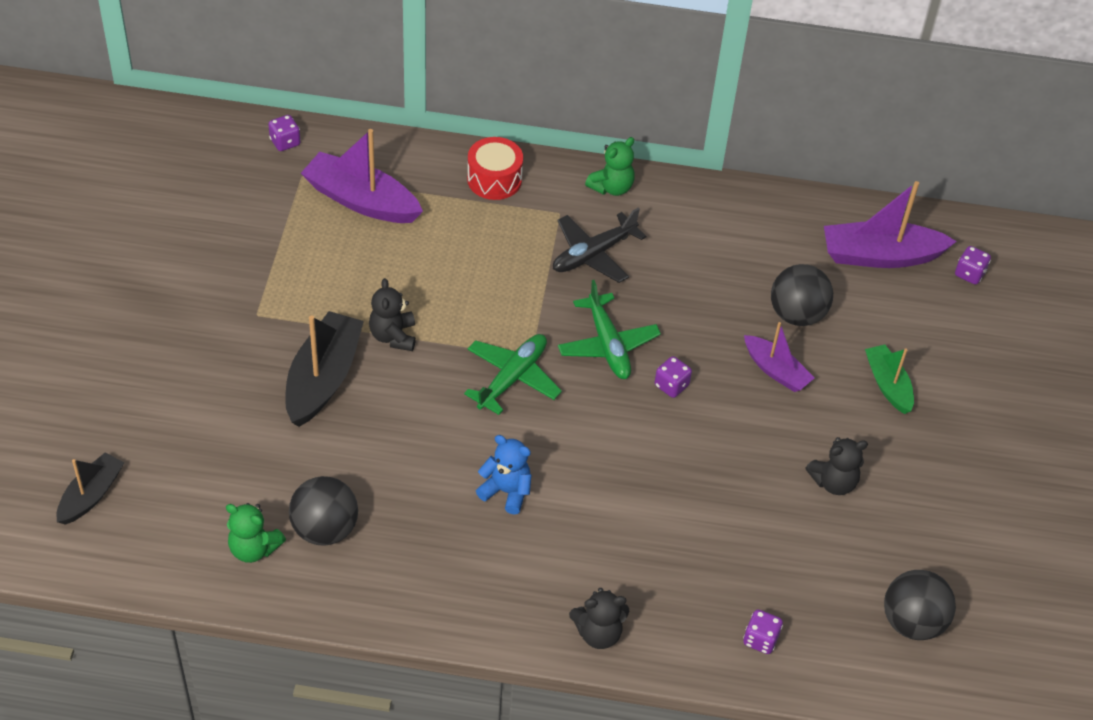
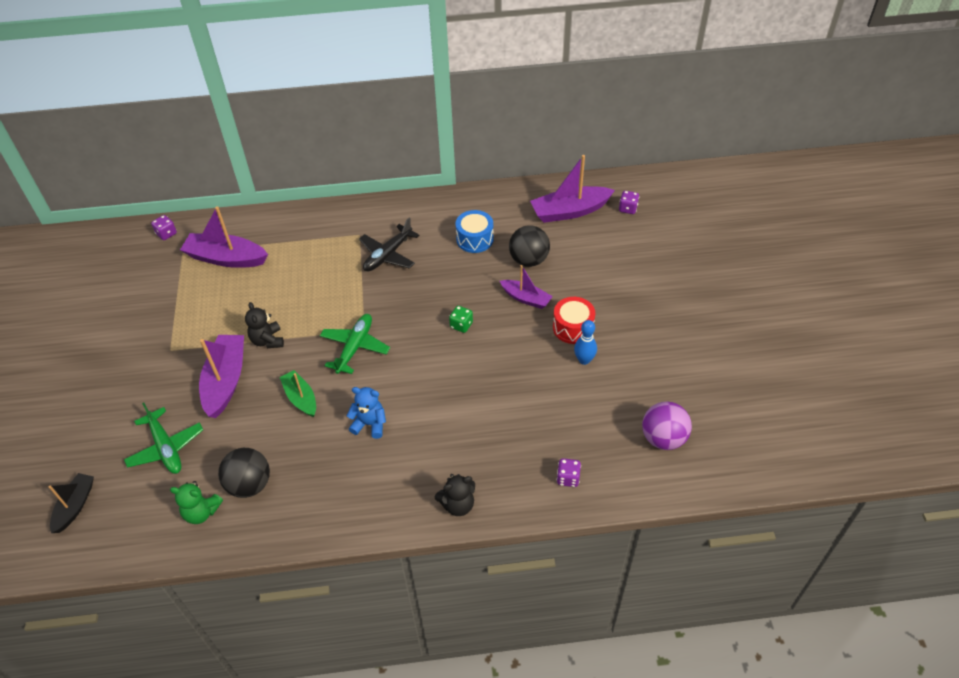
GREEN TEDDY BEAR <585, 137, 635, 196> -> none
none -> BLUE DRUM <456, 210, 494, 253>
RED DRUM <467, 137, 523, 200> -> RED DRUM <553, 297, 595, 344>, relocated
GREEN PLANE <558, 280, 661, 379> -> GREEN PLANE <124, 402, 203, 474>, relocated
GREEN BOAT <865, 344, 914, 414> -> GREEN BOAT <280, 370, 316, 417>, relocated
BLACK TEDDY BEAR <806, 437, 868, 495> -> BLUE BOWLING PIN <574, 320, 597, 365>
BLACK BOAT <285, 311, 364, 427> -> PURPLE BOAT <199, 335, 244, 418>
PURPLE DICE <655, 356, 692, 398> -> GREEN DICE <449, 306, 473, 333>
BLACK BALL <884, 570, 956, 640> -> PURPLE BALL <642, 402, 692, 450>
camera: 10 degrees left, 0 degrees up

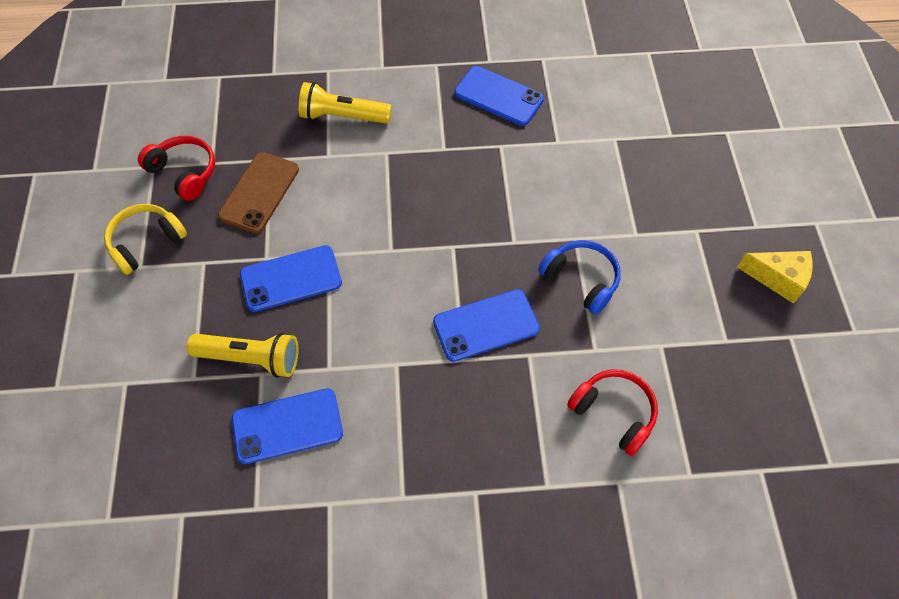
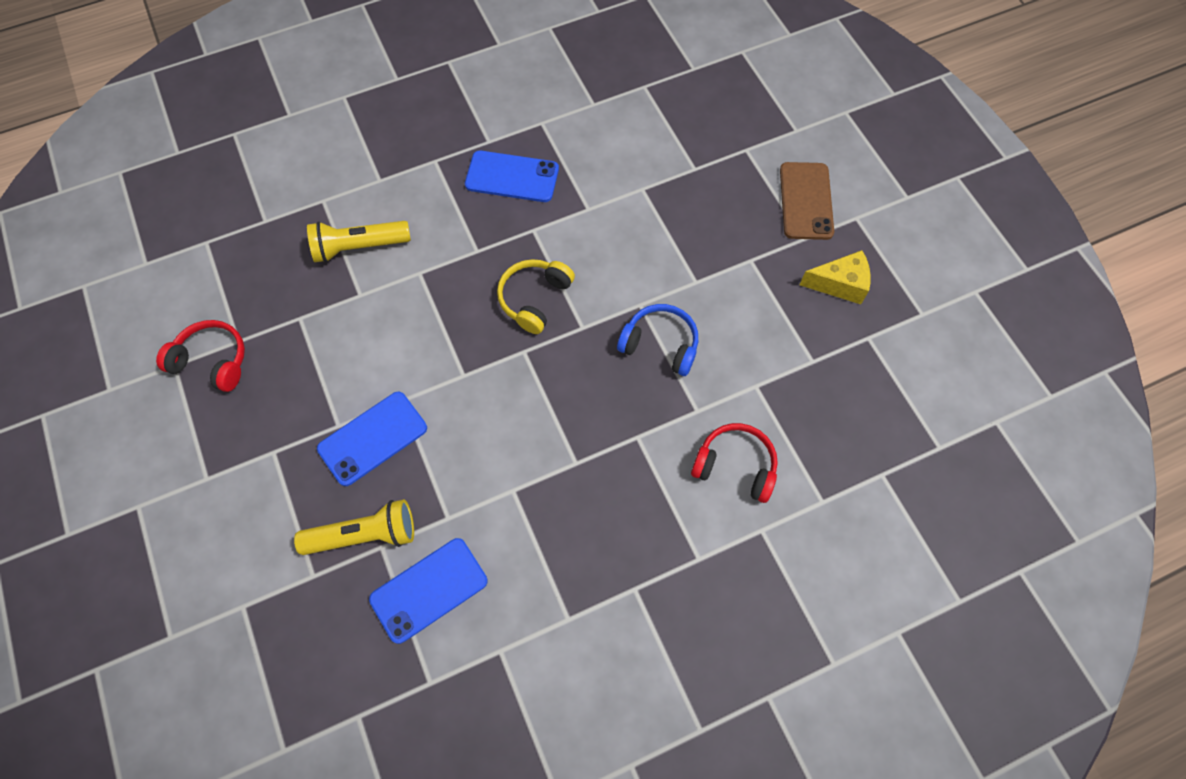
BLUE PHONE <433, 289, 540, 362> -> none
YELLOW HEADPHONES <104, 204, 187, 275> -> YELLOW HEADPHONES <497, 259, 575, 334>, relocated
BROWN PHONE <218, 152, 299, 234> -> BROWN PHONE <780, 162, 834, 240>, relocated
camera: 20 degrees left, 5 degrees up

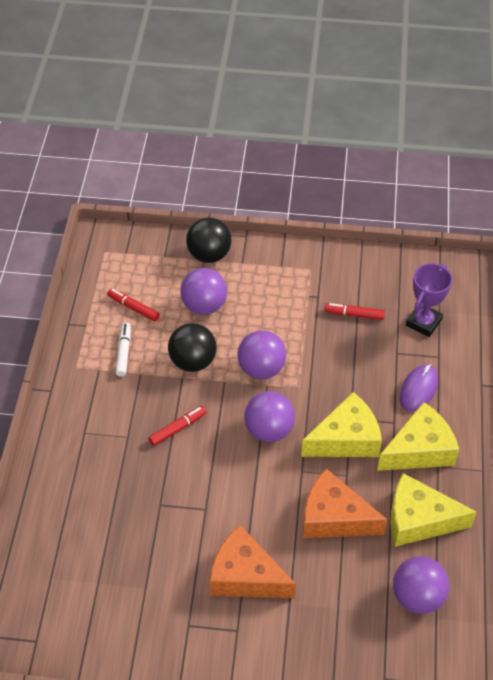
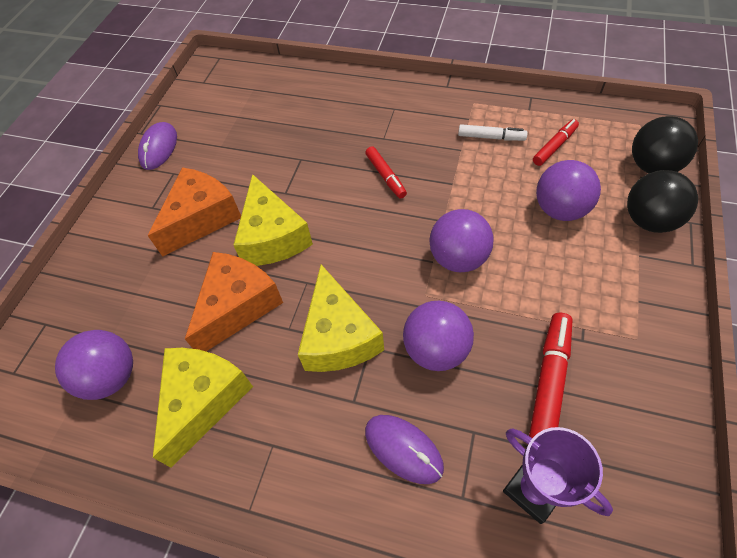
none -> PURPLE MOUSE <138, 122, 177, 170>
BLACK BALL <168, 323, 217, 372> -> BLACK BALL <632, 116, 698, 173>, relocated
PURPLE BALL <244, 391, 295, 442> -> PURPLE BALL <403, 301, 474, 371>, relocated
YELLOW CHEESE <377, 402, 459, 471> -> YELLOW CHEESE <233, 174, 313, 266>, relocated
RED MARKER <324, 303, 385, 320> -> RED MARKER <529, 313, 573, 438>, x1.59
camera: 105 degrees right, 5 degrees up

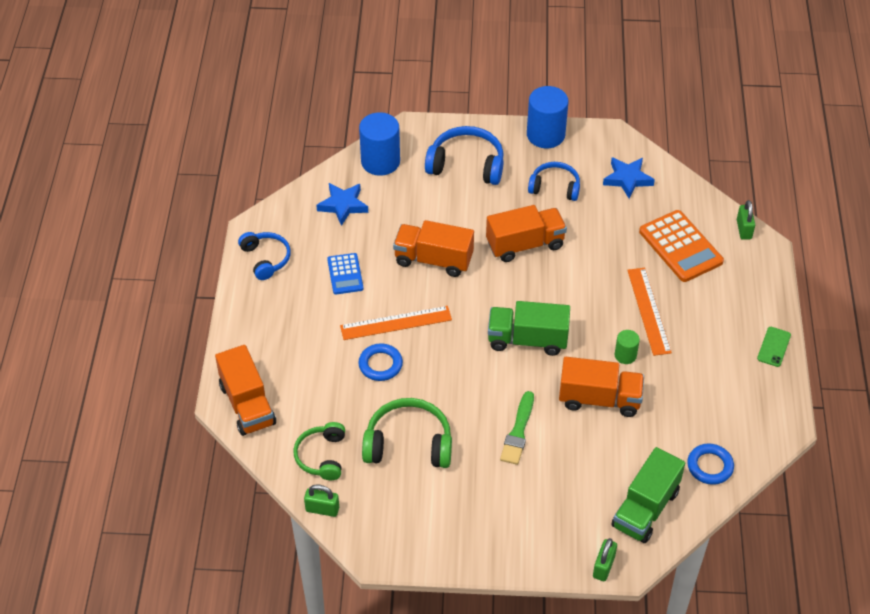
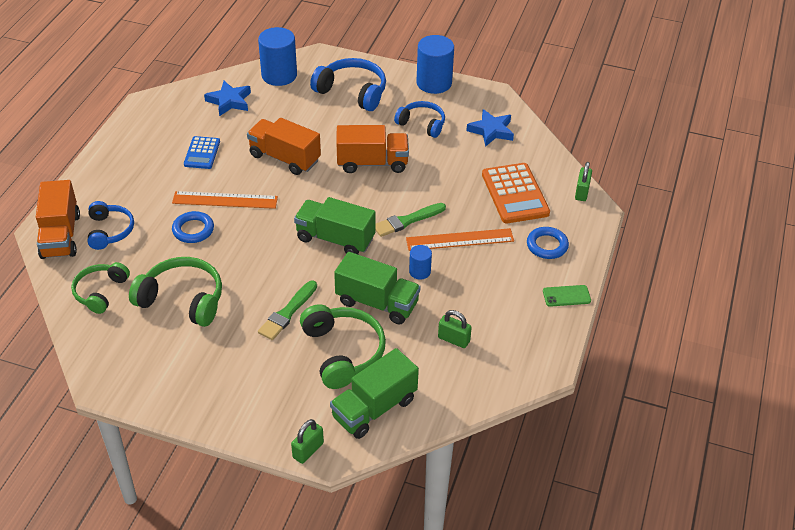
none -> GREEN HEADPHONES <300, 304, 386, 389>
none -> GREEN BRUSH <375, 203, 446, 237>
BLUE HEADPHONES <238, 232, 291, 280> -> BLUE HEADPHONES <88, 201, 134, 250>, relocated
GREEN PADLOCK <304, 484, 339, 517> -> GREEN PADLOCK <438, 310, 472, 348>, relocated
BLUE RING <687, 444, 734, 485> -> BLUE RING <527, 227, 569, 259>, relocated
ORANGE TRUCK <559, 357, 644, 417> -> GREEN TRUCK <334, 252, 421, 324>
GREEN CYLINDER <615, 330, 640, 364> -> BLUE CYLINDER <409, 245, 432, 280>
ORANGE RULER <627, 268, 672, 356> -> ORANGE RULER <406, 228, 514, 251>, 75 degrees clockwise
GREEN PHONE <757, 327, 791, 367> -> GREEN PHONE <543, 285, 591, 307>, 45 degrees clockwise
camera: 15 degrees right, 5 degrees down

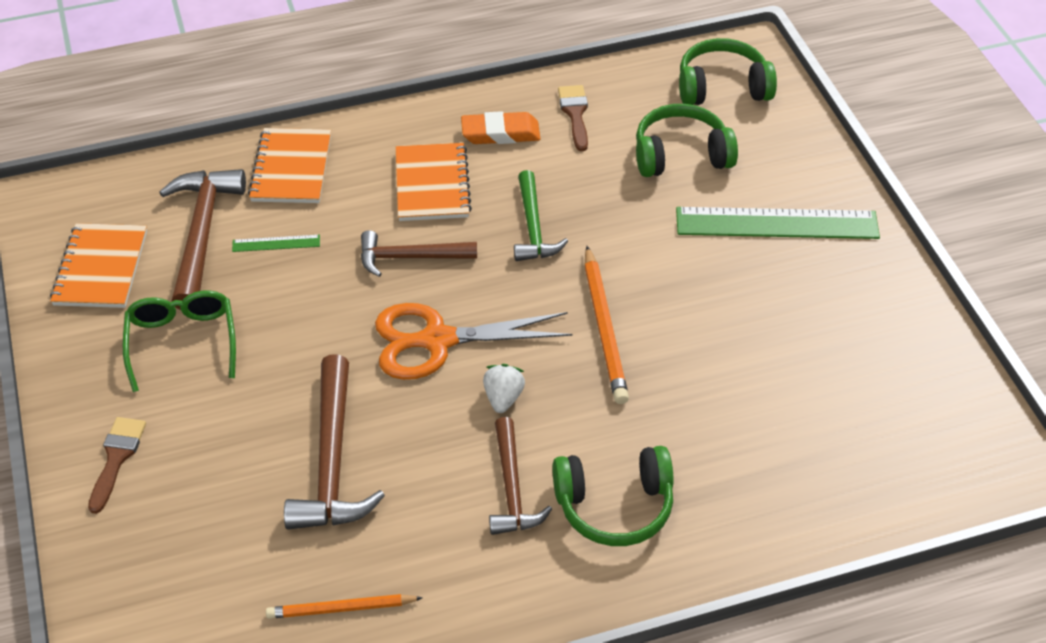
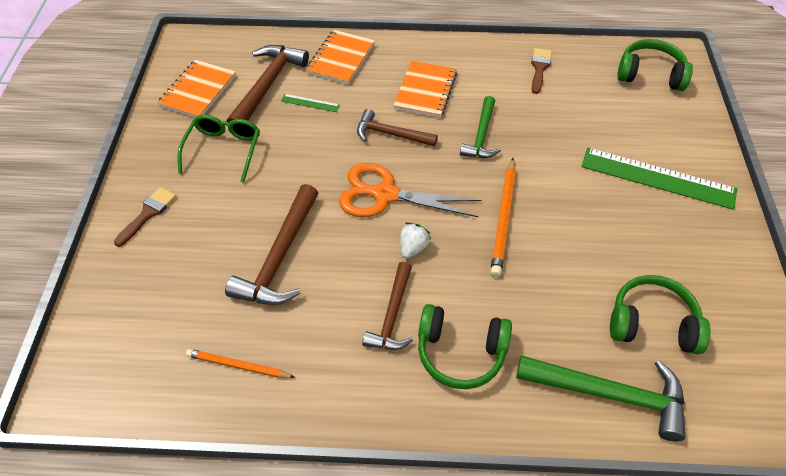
ORANGE ERASER <461, 111, 540, 144> -> none
none -> GREEN HAMMER <516, 355, 685, 442>
GREEN HEADPHONES <636, 104, 738, 177> -> GREEN HEADPHONES <610, 275, 711, 354>, relocated
camera: 20 degrees right, 5 degrees up

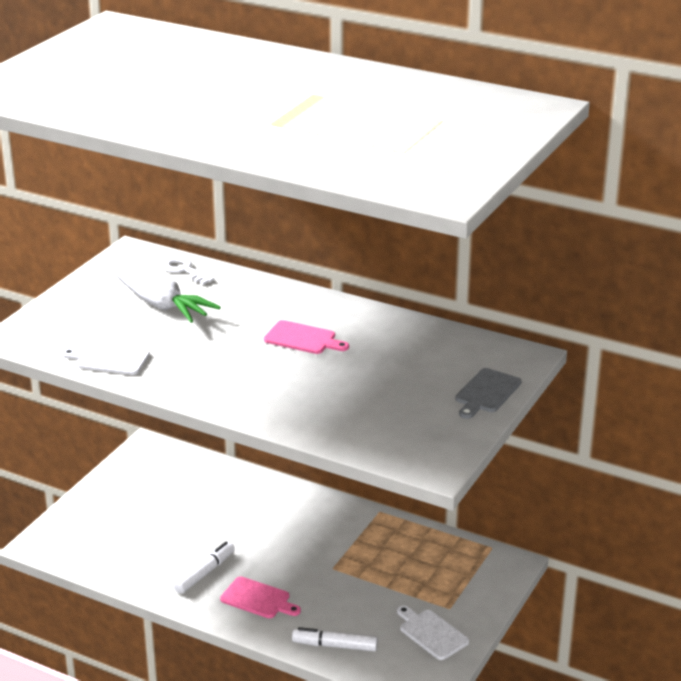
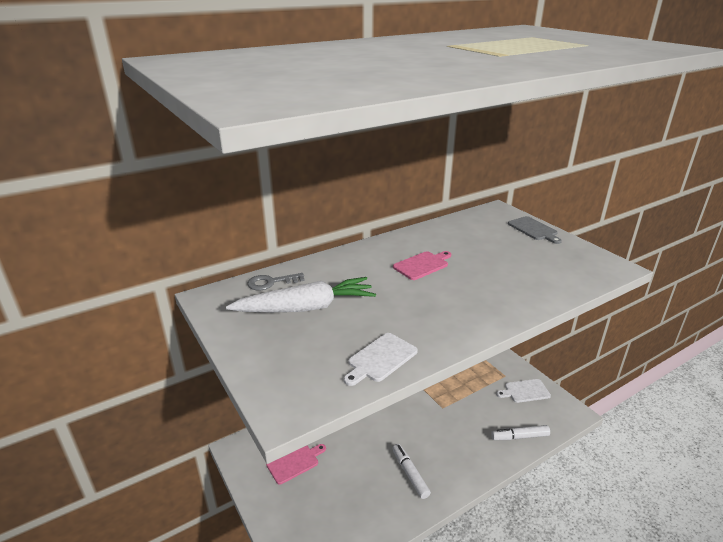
PINK CUTTING BOARD <220, 577, 301, 618> -> PINK CUTTING BOARD <266, 444, 326, 484>, relocated
WHITE KEY <162, 257, 214, 285> -> GREY KEY <247, 273, 305, 290>
WHITE MARKER <292, 627, 378, 651> -> WHITE MARKER <491, 425, 550, 440>, 45 degrees clockwise
camera: 60 degrees left, 0 degrees up

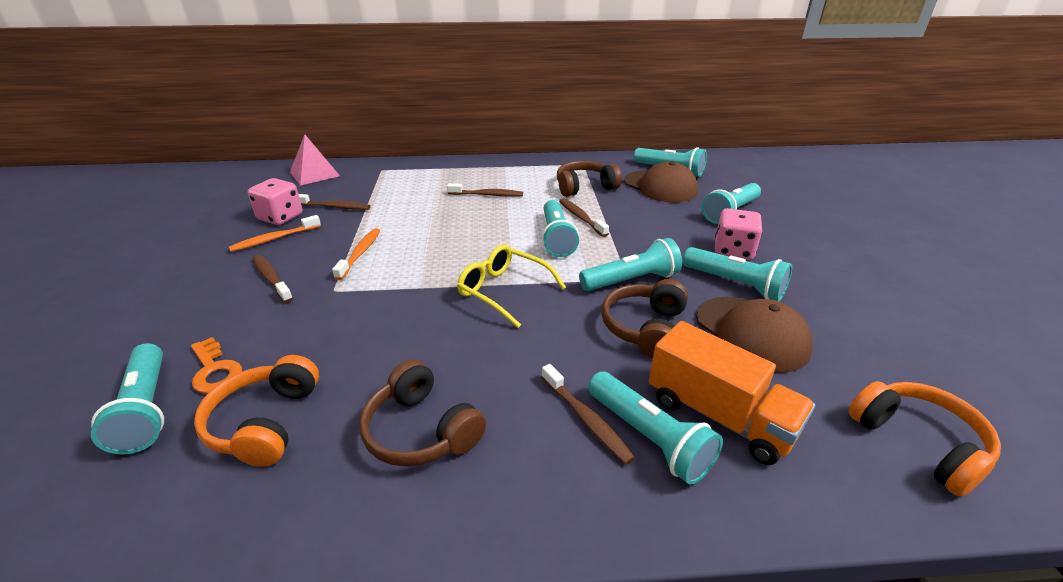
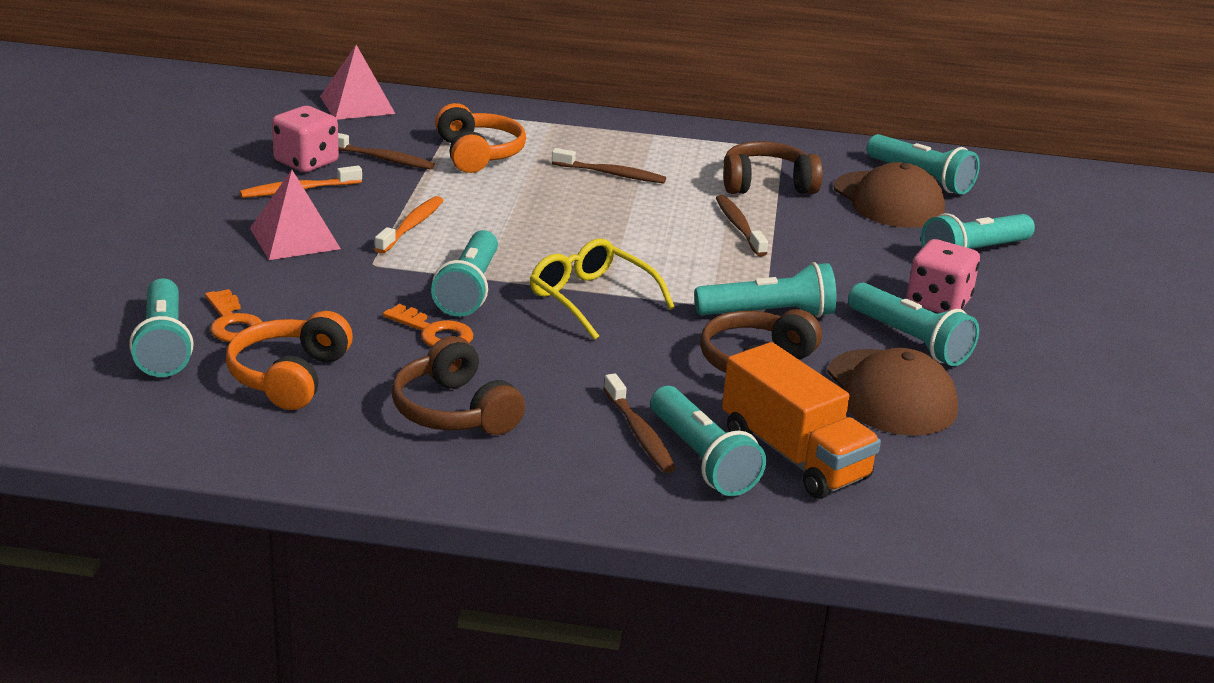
none -> ORANGE KEY <383, 304, 473, 347>
TURQUOISE FLASHLIGHT <542, 200, 579, 257> -> TURQUOISE FLASHLIGHT <431, 230, 498, 317>, relocated
ORANGE HEADPHONES <849, 381, 1001, 497> -> ORANGE HEADPHONES <435, 103, 526, 173>, relocated
BROWN TOOTHBRUSH <252, 254, 293, 303> -> PINK PYRAMID <250, 170, 341, 260>
camera: 10 degrees right, 5 degrees down

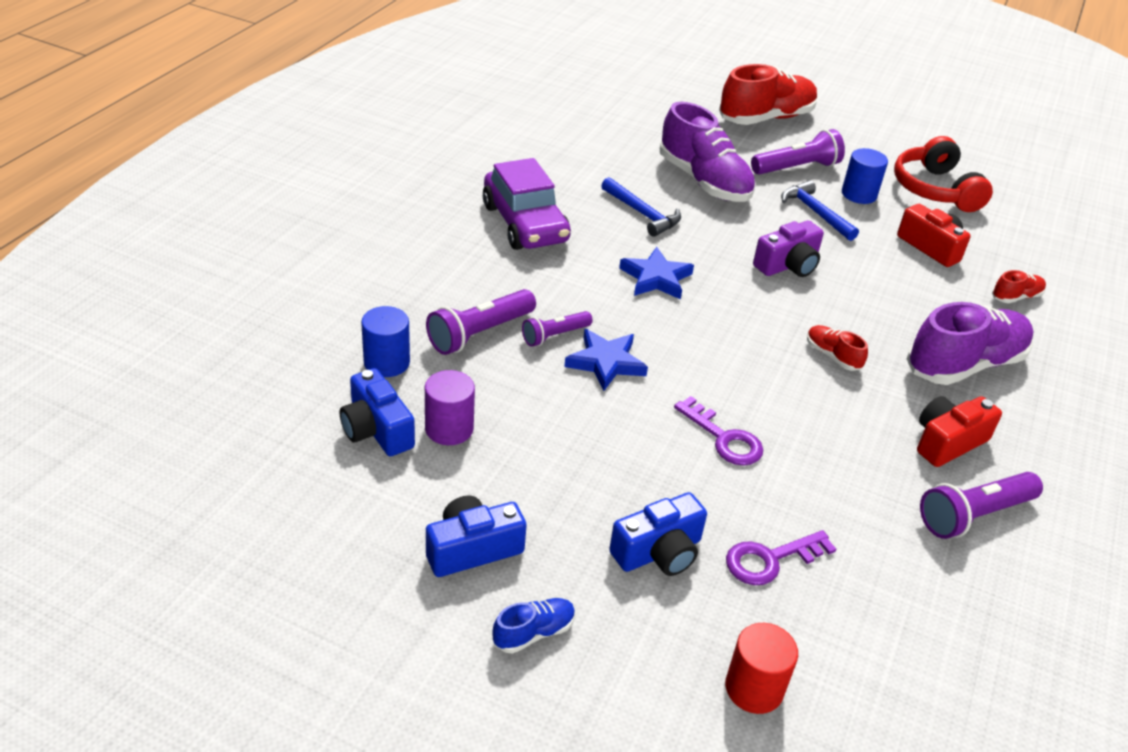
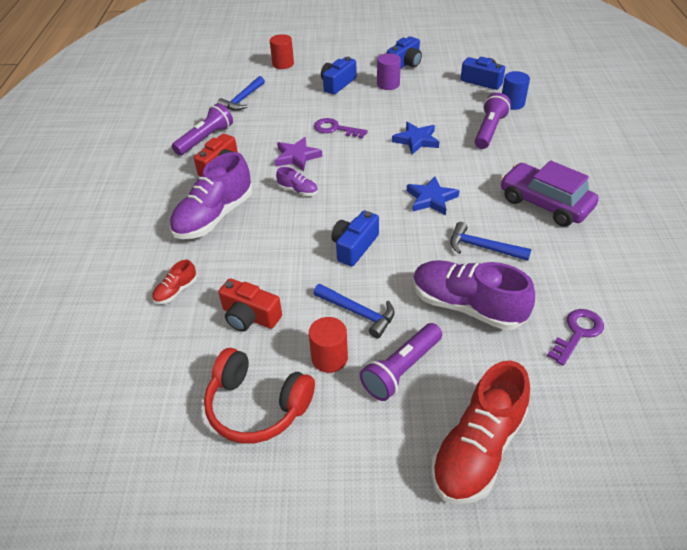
BLUE SHOE <492, 598, 575, 653> -> none
PURPLE FLASHLIGHT <522, 311, 593, 347> -> none
none -> BLUE HAMMER <217, 76, 265, 111>
none -> PURPLE STAR <275, 137, 322, 171>
PURPLE CYLINDER <425, 370, 475, 445> -> PURPLE CYLINDER <377, 53, 401, 90>, relocated
PURPLE KEY <726, 530, 836, 585> -> PURPLE KEY <547, 309, 604, 366>, relocated
PURPLE CAMERA <753, 221, 824, 277> -> BLUE CAMERA <332, 210, 379, 266>
RED SHOE <807, 325, 868, 371> -> PURPLE SHOE <276, 167, 318, 196>
BLUE CYLINDER <842, 148, 888, 204> -> RED CYLINDER <309, 317, 348, 373>
RED HEADPHONES <894, 136, 993, 212> -> RED HEADPHONES <204, 348, 315, 443>, 150 degrees clockwise
camera: 160 degrees right, 5 degrees up

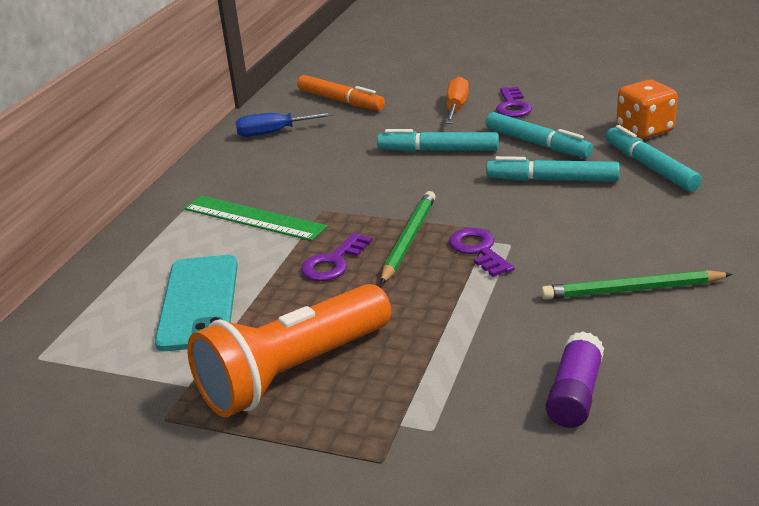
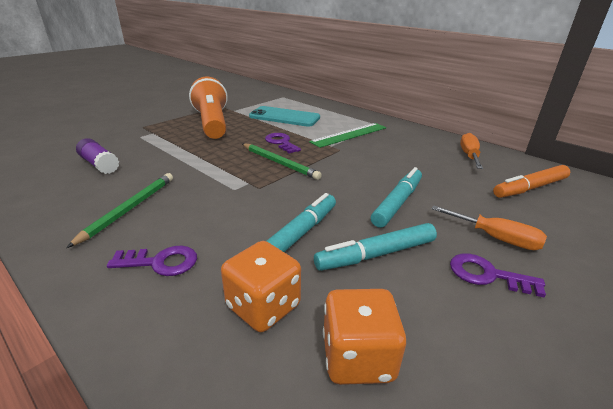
PURPLE KEY <449, 228, 514, 277> -> PURPLE KEY <107, 246, 197, 276>, relocated
TURQUOISE MARKER <606, 125, 702, 192> -> ORANGE DICE <221, 241, 301, 332>
BLUE SCREWDRIVER <236, 112, 334, 137> -> ORANGE SCREWDRIVER <460, 133, 483, 169>
camera: 110 degrees right, 0 degrees up

